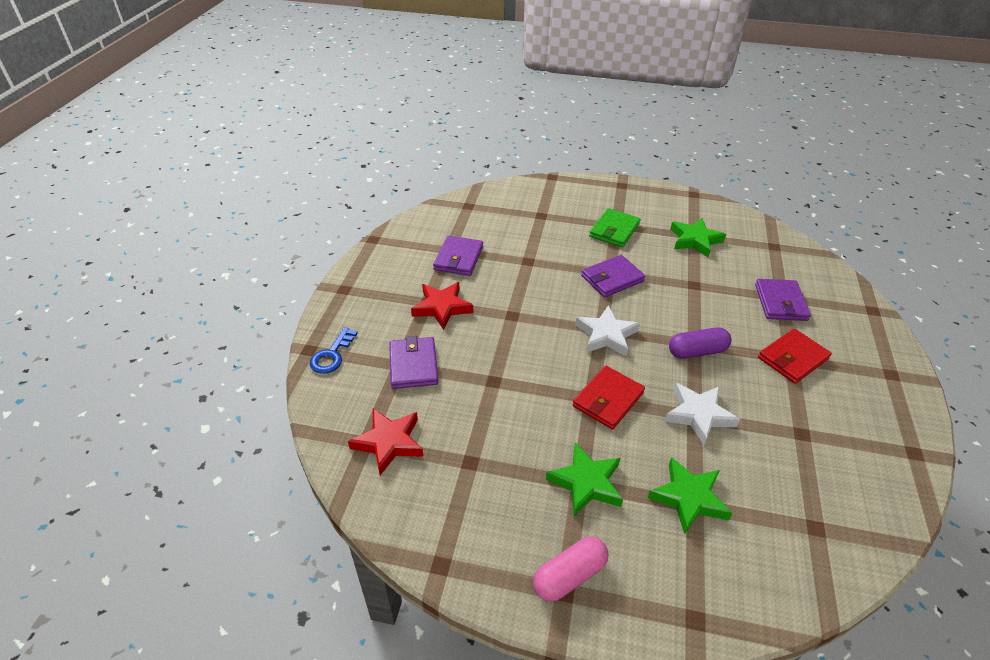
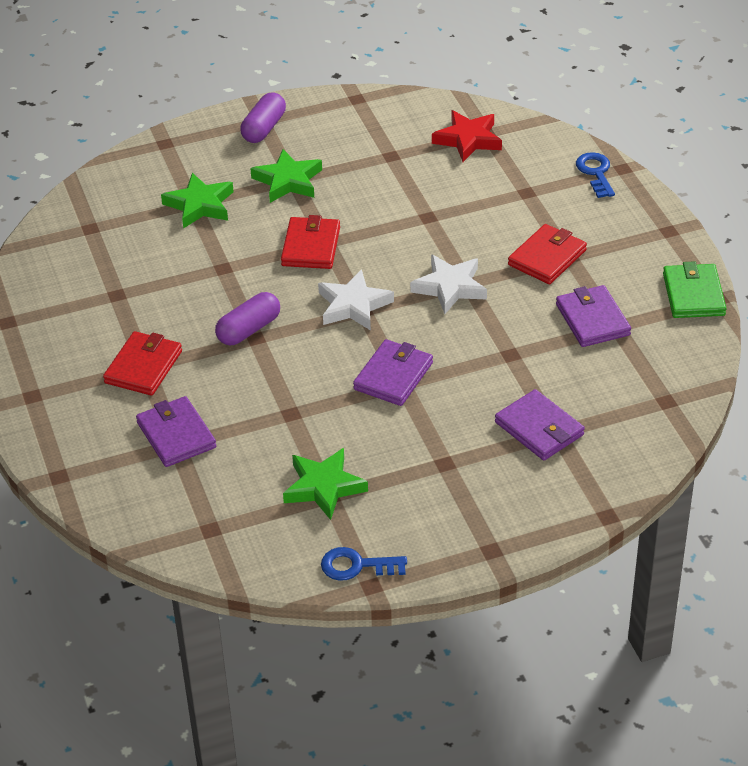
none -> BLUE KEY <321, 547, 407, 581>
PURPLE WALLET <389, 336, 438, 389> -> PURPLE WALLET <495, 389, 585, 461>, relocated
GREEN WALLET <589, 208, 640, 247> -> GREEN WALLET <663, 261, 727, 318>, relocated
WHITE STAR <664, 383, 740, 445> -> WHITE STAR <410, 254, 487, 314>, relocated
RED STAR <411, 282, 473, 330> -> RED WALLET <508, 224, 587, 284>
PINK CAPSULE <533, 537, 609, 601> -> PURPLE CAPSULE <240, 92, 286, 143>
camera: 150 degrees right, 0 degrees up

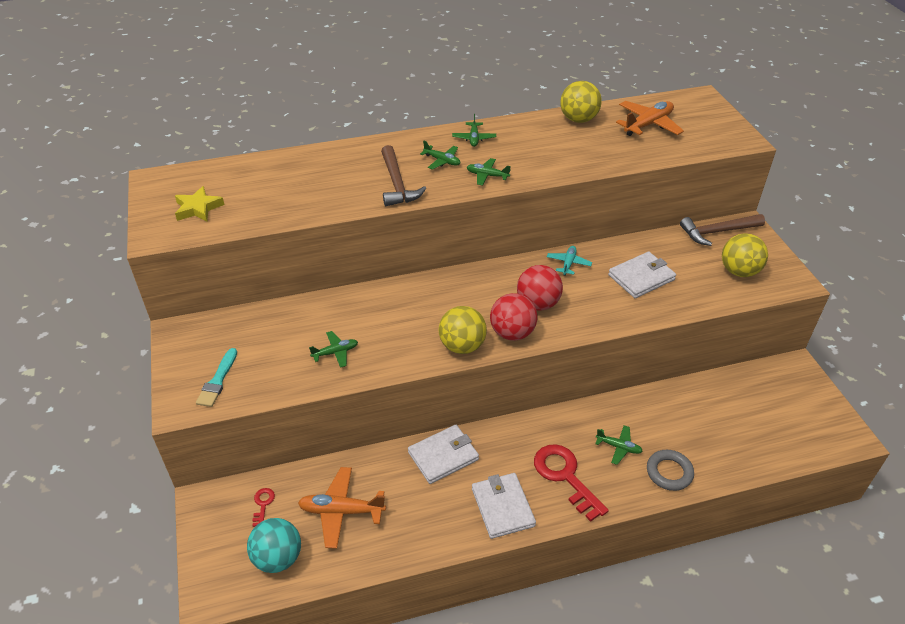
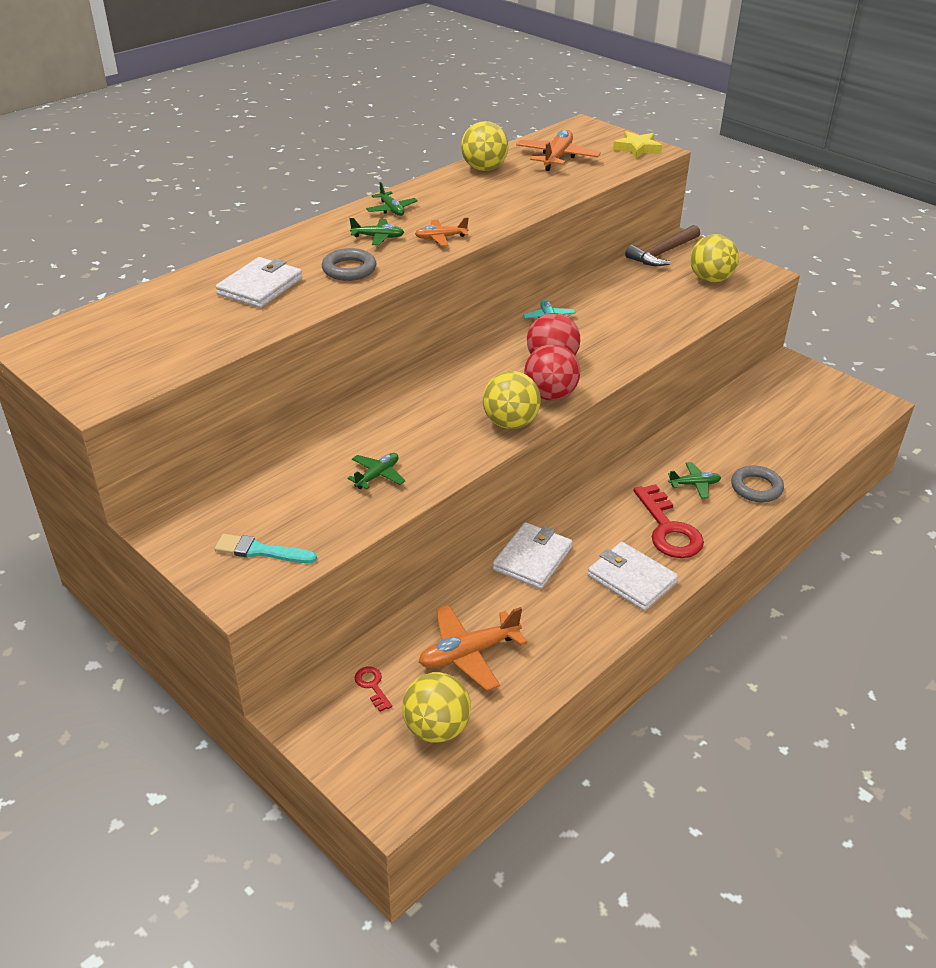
YELLOW STAR <175, 186, 224, 222> -> YELLOW STAR <613, 131, 662, 158>, relocated
WHITE WALLET <608, 252, 676, 298> -> WHITE WALLET <216, 257, 302, 308>, relocated
BROWN HAMMER <381, 145, 426, 206> -> GREY RING <322, 248, 376, 281>
TURQUOISE BALL <247, 518, 301, 573> -> YELLOW BALL <402, 672, 471, 743>
GREEN PLANE <467, 158, 511, 186> -> ORANGE PLANE <415, 217, 469, 246>
TURQUOISE BRUSH <196, 348, 237, 407> -> TURQUOISE BRUSH <215, 534, 317, 563>, 120 degrees clockwise
RED KEY <534, 444, 609, 522> -> RED KEY <633, 484, 704, 558>, 135 degrees counterclockwise
camera: 30 degrees left, 5 degrees down

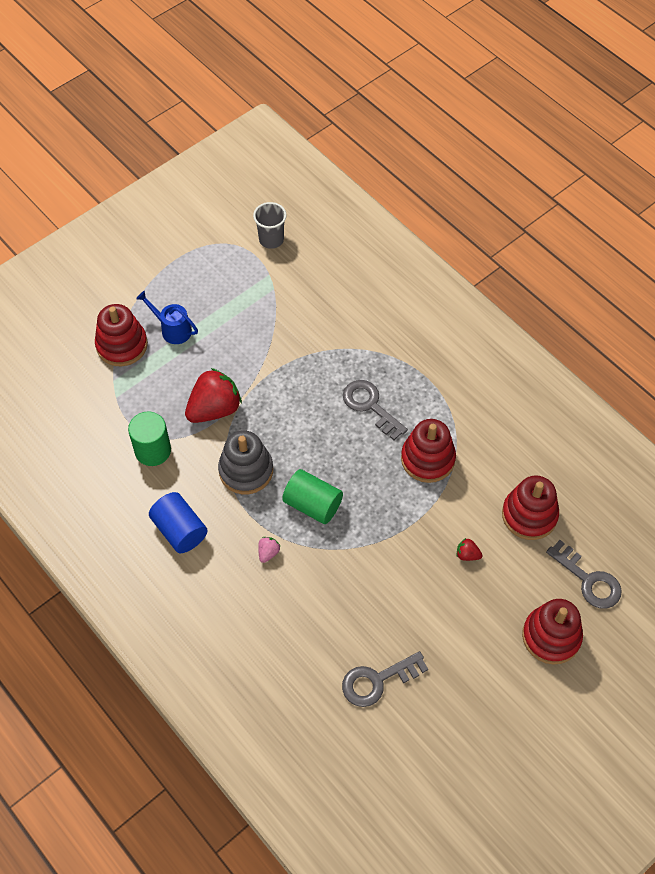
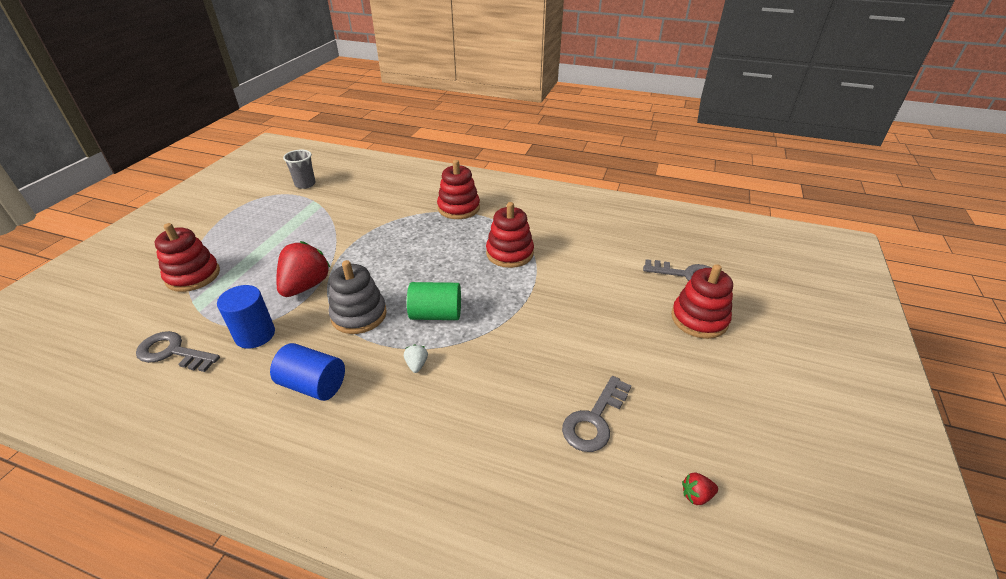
BLUE WATERING CAN <136, 291, 198, 344> -> none
GREY KEY <343, 380, 408, 440> -> GREY KEY <136, 331, 220, 372>, relocated
RED STRAWBERRY <457, 538, 482, 561> -> RED STRAWBERRY <682, 473, 718, 505>, relocated
RED STACKING TOY <502, 475, 559, 540> -> RED STACKING TOY <437, 160, 480, 219>, relocated
GREEN CYLINDER <128, 412, 171, 466> -> BLUE CYLINDER <217, 285, 275, 349>
PINK STRAWBERRY <258, 537, 280, 563> -> WHITE STRAWBERRY <404, 345, 428, 373>
camera: 30 degrees left, 20 degrees down

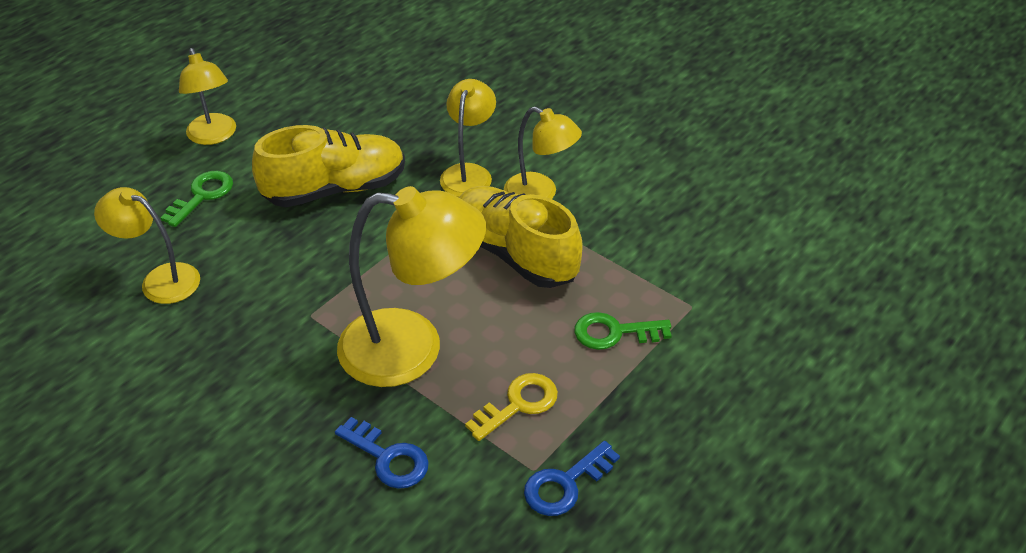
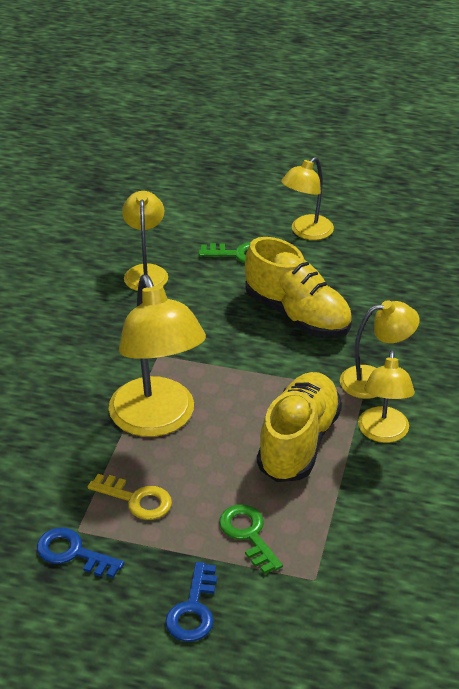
BLUE KEY <335, 417, 429, 489> -> BLUE KEY <165, 562, 217, 642>, relocated
camera: 65 degrees right, 5 degrees down

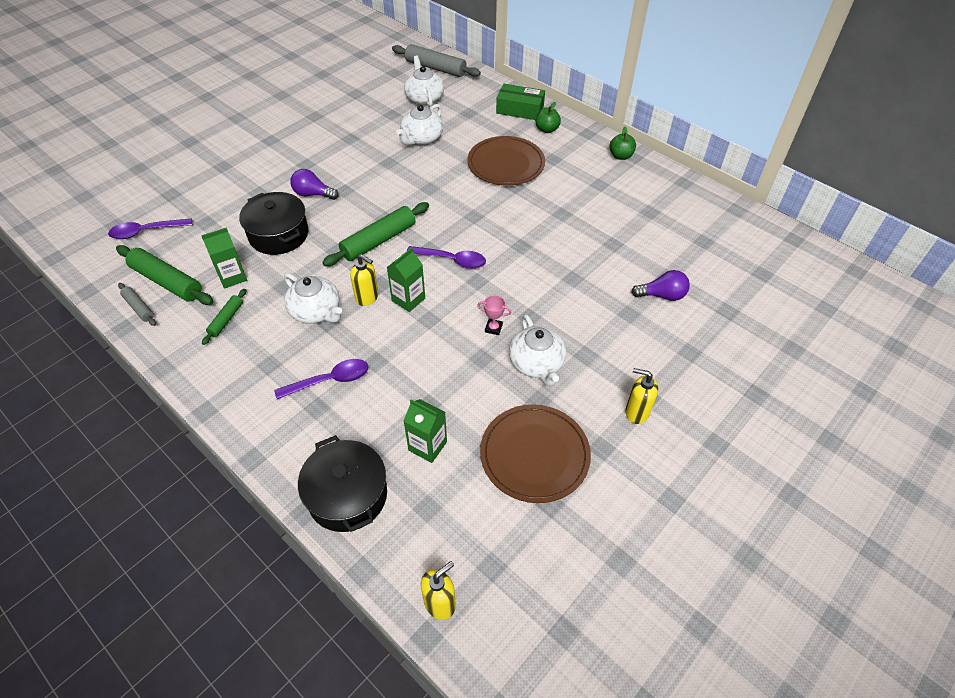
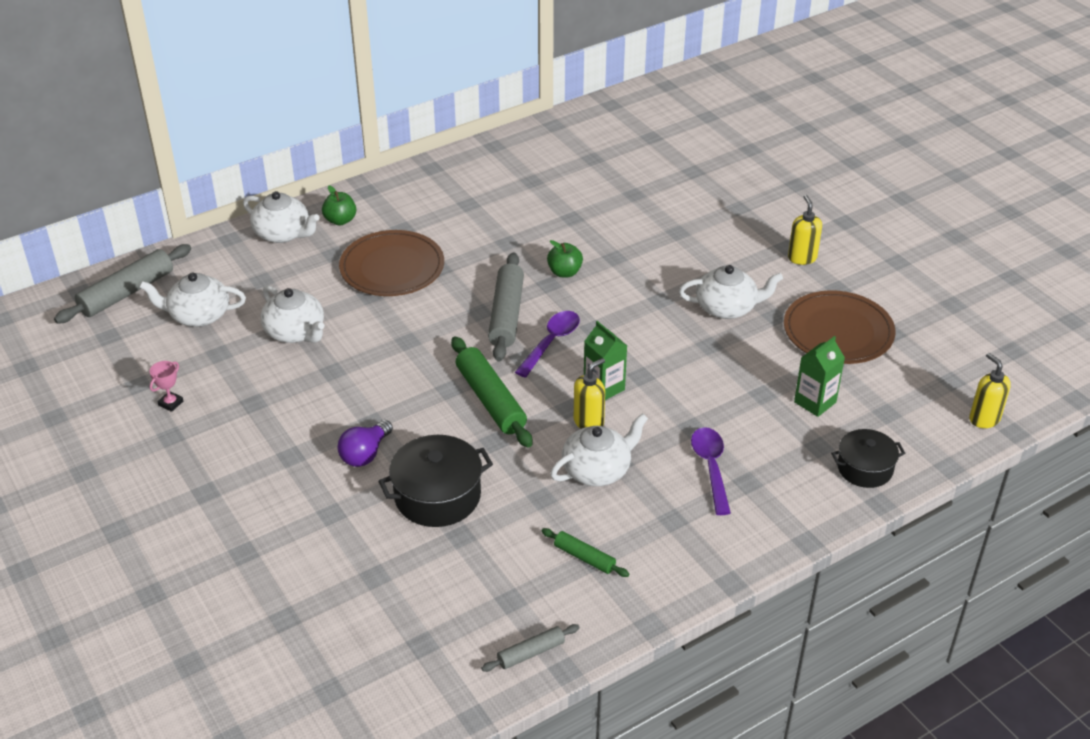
PURPLE SPOON <108, 218, 192, 239> -> none
GREEN ROLLING PIN <116, 245, 213, 305> -> none
GREEN CARTON <201, 228, 247, 289> -> none
PURPLE LIGHT BULB <631, 270, 690, 301> -> none
none -> GREY ROLLING PIN <488, 252, 524, 362>
PINK TROPHY <477, 295, 512, 335> -> PINK TROPHY <150, 361, 183, 412>, relocated
GREEN APPLE <610, 127, 636, 160> -> GREEN APPLE <547, 240, 583, 278>, relocated
GREEN BOX <496, 84, 545, 120> -> WHITE TEAPOT <243, 191, 320, 243>
YELLOW SOAP DISPENSER <625, 368, 658, 424> -> YELLOW SOAP DISPENSER <788, 195, 822, 265>, 135 degrees clockwise
BLACK POT <298, 435, 387, 532> -> BLACK POT <831, 429, 905, 488>, x0.66
camera: 75 degrees left, 10 degrees down

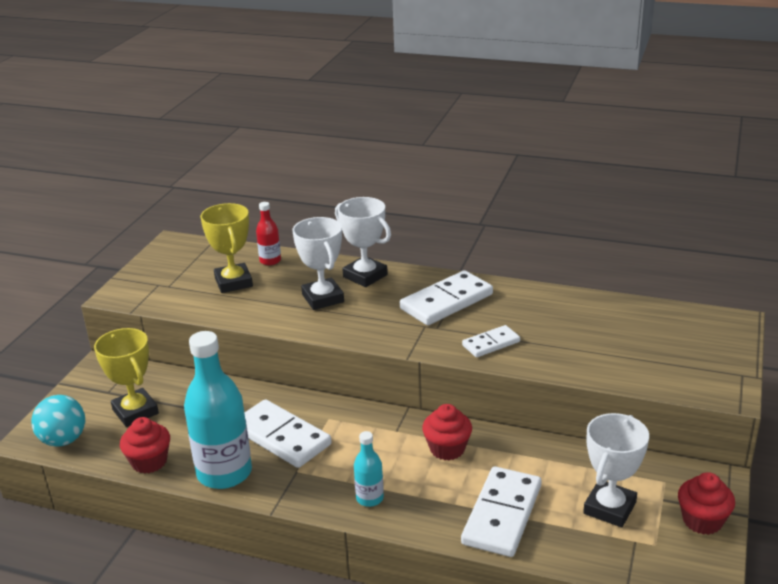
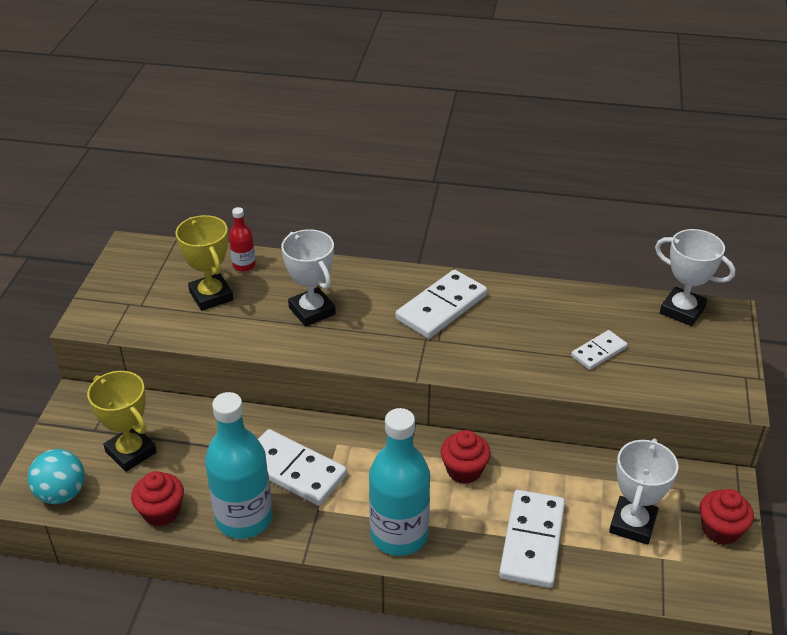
WHITE TROPHY <335, 197, 391, 287> -> WHITE TROPHY <655, 229, 735, 326>, relocated
WHITE DOMINO <462, 325, 520, 357> -> WHITE DOMINO <571, 330, 627, 370>, relocated
TURQUOISE BOTTLE <354, 431, 384, 507> -> TURQUOISE BOTTLE <369, 408, 430, 556>, x2.08
camera: 10 degrees left, 10 degrees up

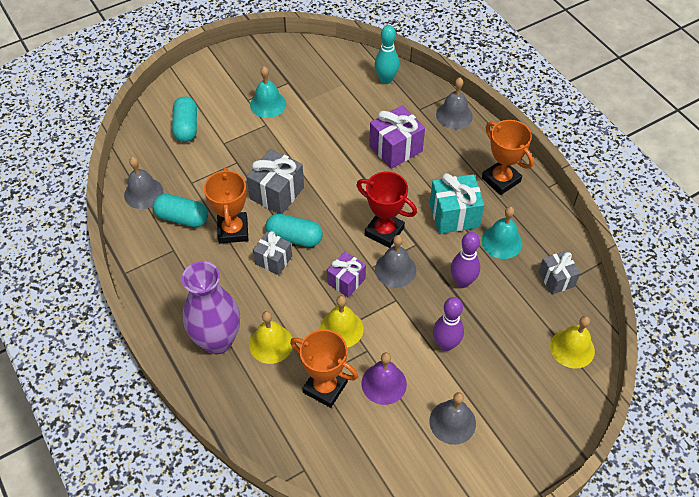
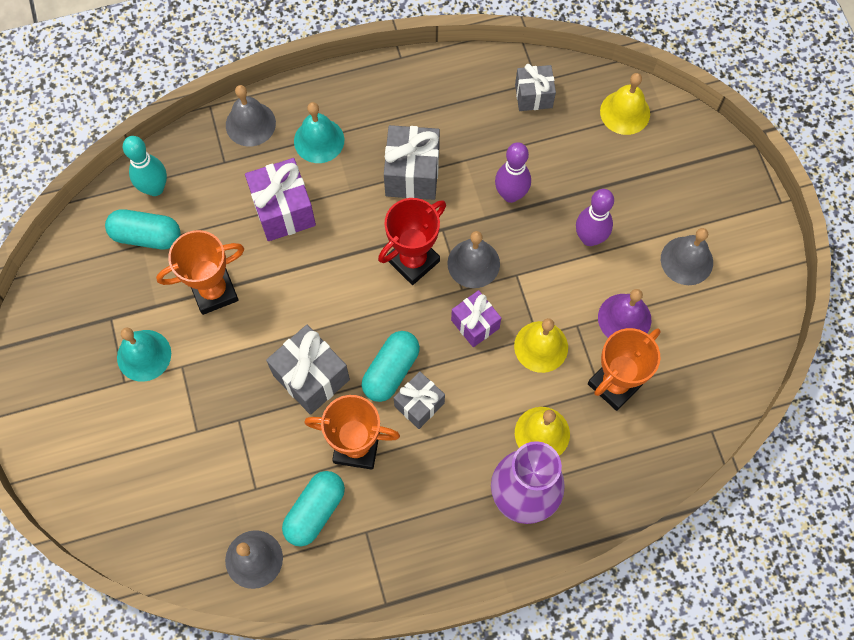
TURQUOISE CAPSULE <172, 96, 197, 142> -> TURQUOISE CAPSULE <105, 209, 181, 249>, relocated
TURQUOISE BELL <481, 207, 522, 259> -> TURQUOISE BELL <294, 102, 344, 163>, relocated
ORANGE TROPHY <482, 120, 534, 195> -> ORANGE TROPHY <156, 230, 244, 315>, relocated
TURQUOISE GIFT <430, 173, 484, 234> -> GREY GIFT <384, 125, 440, 200>
camera: 75 degrees left, 15 degrees up

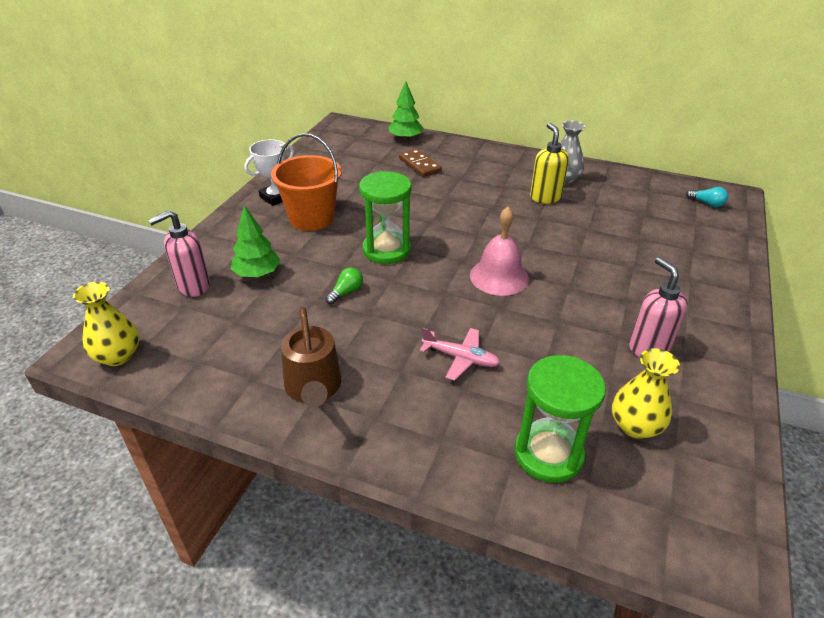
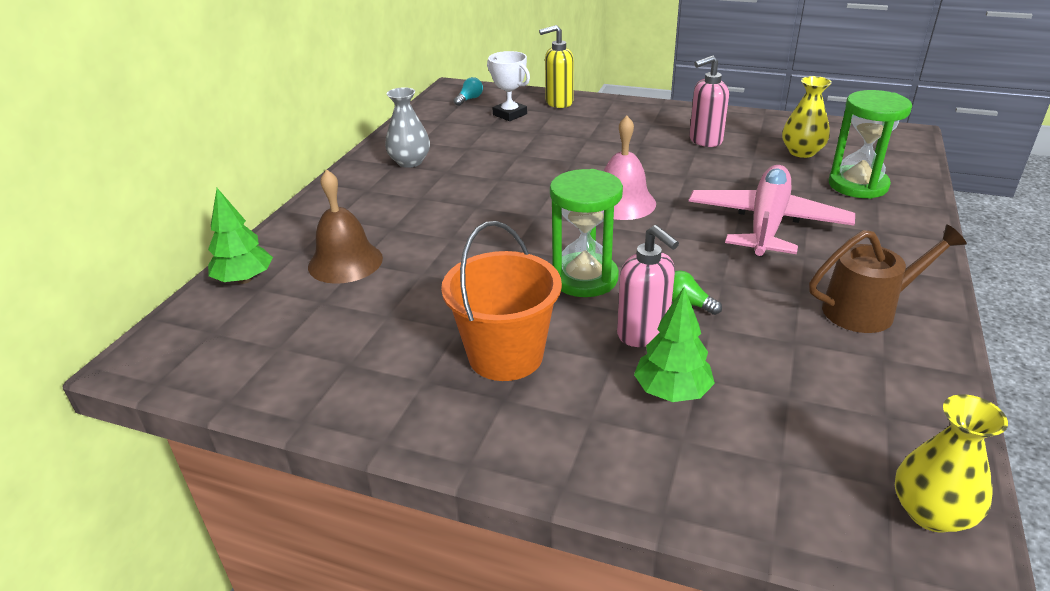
PINK SOAP DISPENSER <148, 210, 210, 297> -> PINK SOAP DISPENSER <617, 225, 679, 347>, relocated
WHITE TROPHY <245, 139, 294, 206> -> WHITE TROPHY <487, 51, 530, 121>, relocated
YELLOW SOAP DISPENSER <530, 123, 569, 204> -> YELLOW SOAP DISPENSER <539, 25, 574, 108>, relocated
BROWN DOMINO <399, 149, 442, 177> -> BROWN BELL <308, 169, 383, 284>
PINK PLANE <420, 328, 500, 381> -> PINK PLANE <689, 165, 855, 257>, x2.03
camera: 90 degrees left, 5 degrees down

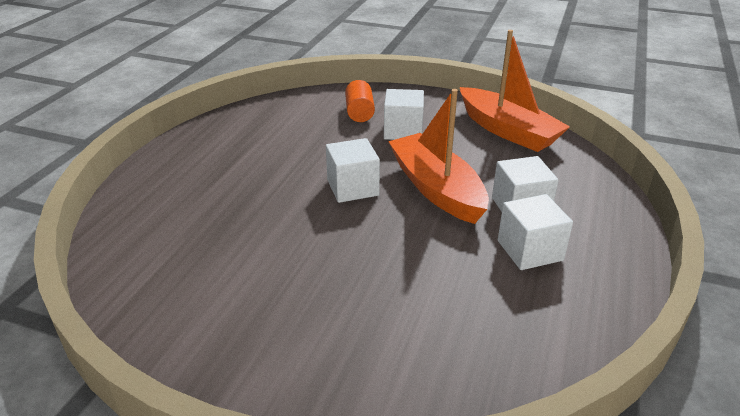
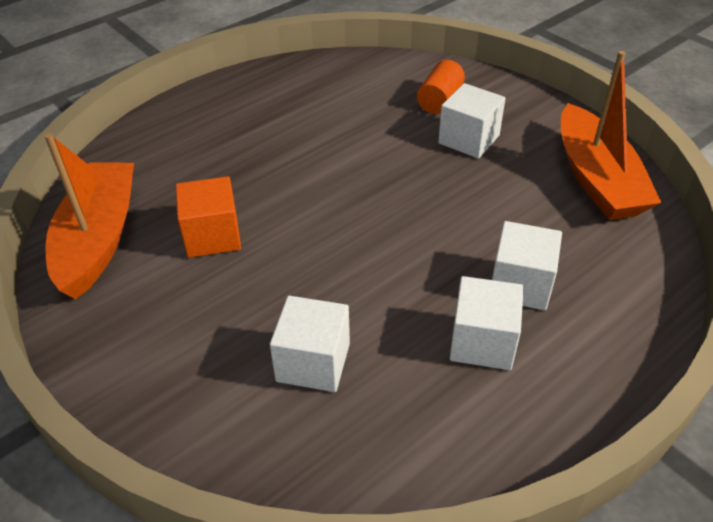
none -> ORANGE CUBE <176, 176, 241, 258>
WHITE CUBE <326, 138, 380, 203> -> WHITE CUBE <270, 296, 350, 392>, relocated
ORANGE BOAT <388, 89, 489, 224> -> ORANGE BOAT <44, 133, 134, 299>, relocated
camera: 30 degrees right, 10 degrees up

